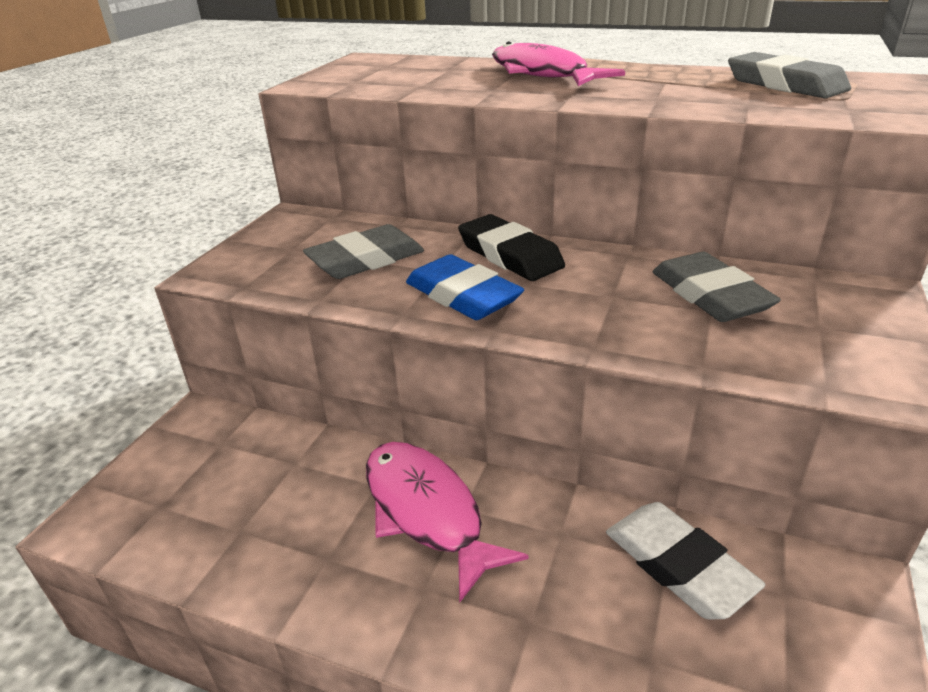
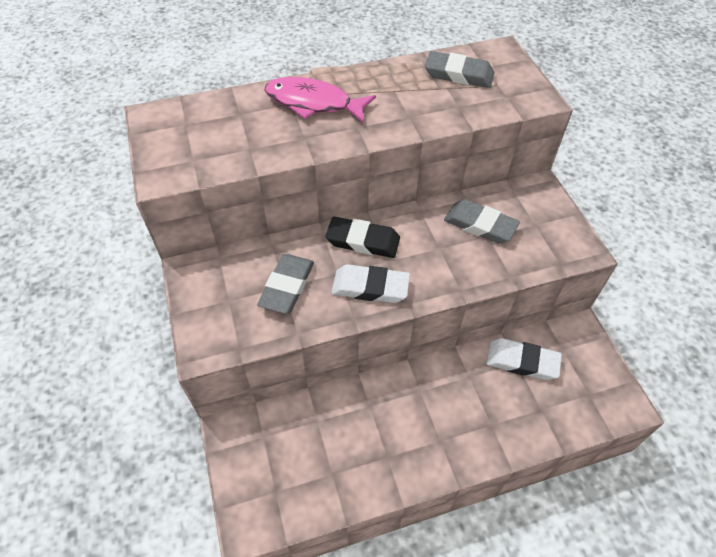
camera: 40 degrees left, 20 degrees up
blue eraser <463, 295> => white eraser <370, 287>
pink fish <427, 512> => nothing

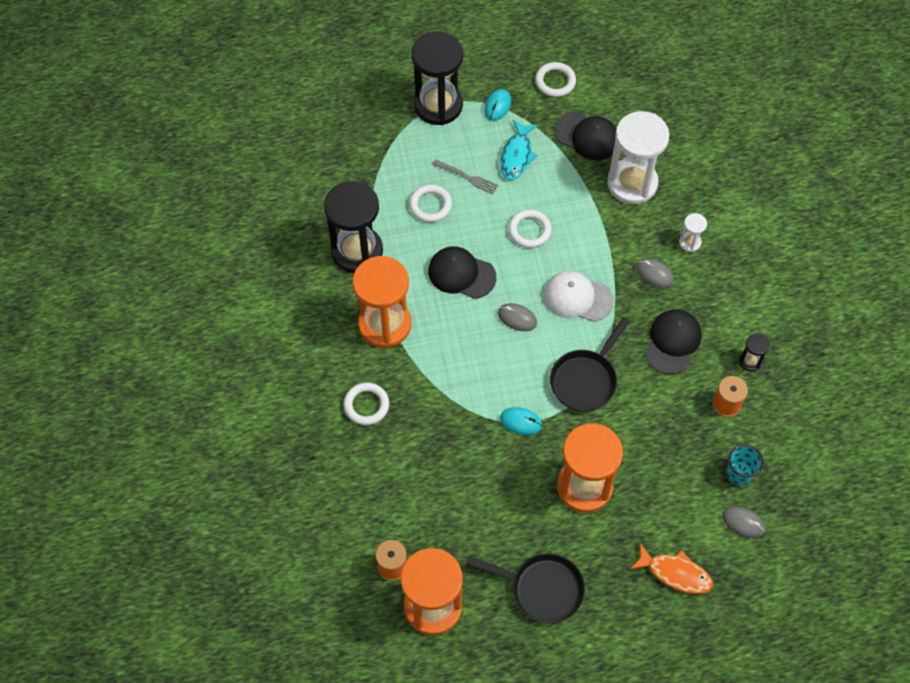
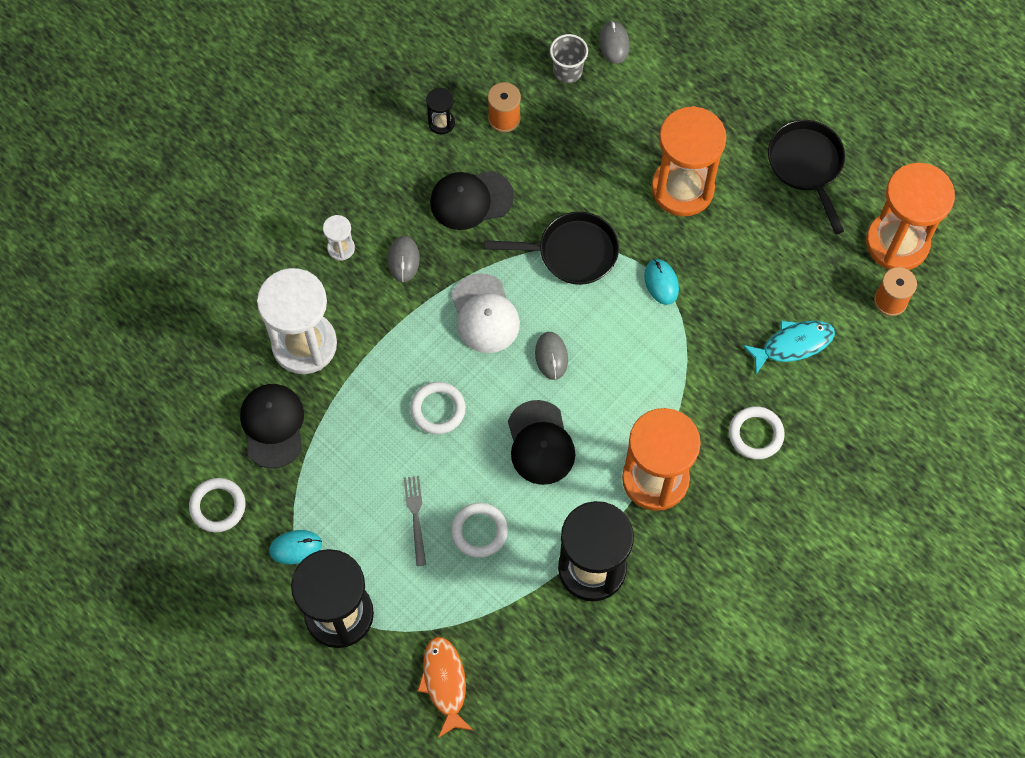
camera: 125 degrees left, 5 degrees up
orange fish <675, 573> => orange fish <445, 683>, shifted
turquoise cup <739, 473> => grey cup <567, 71>
turquoise fish <517, 155> => turquoise fish <793, 345>, shifted

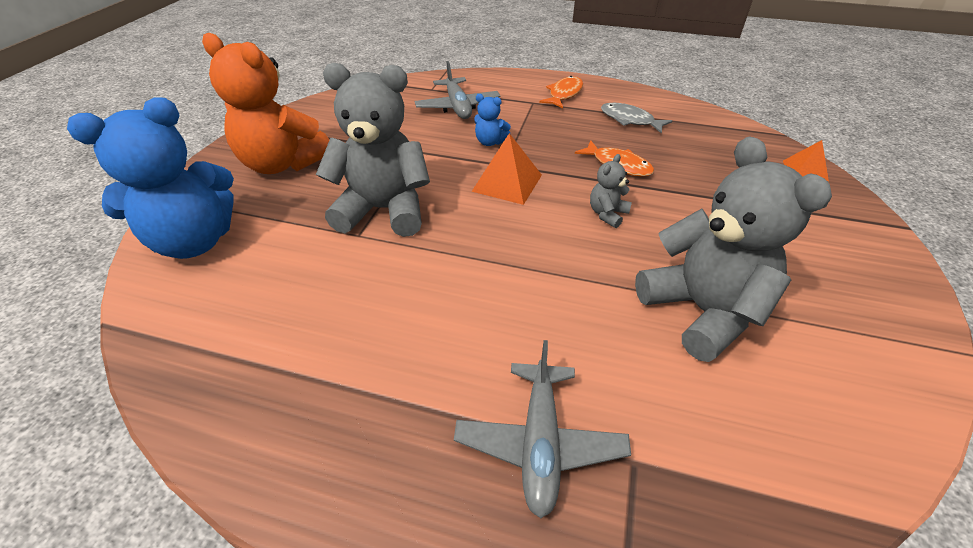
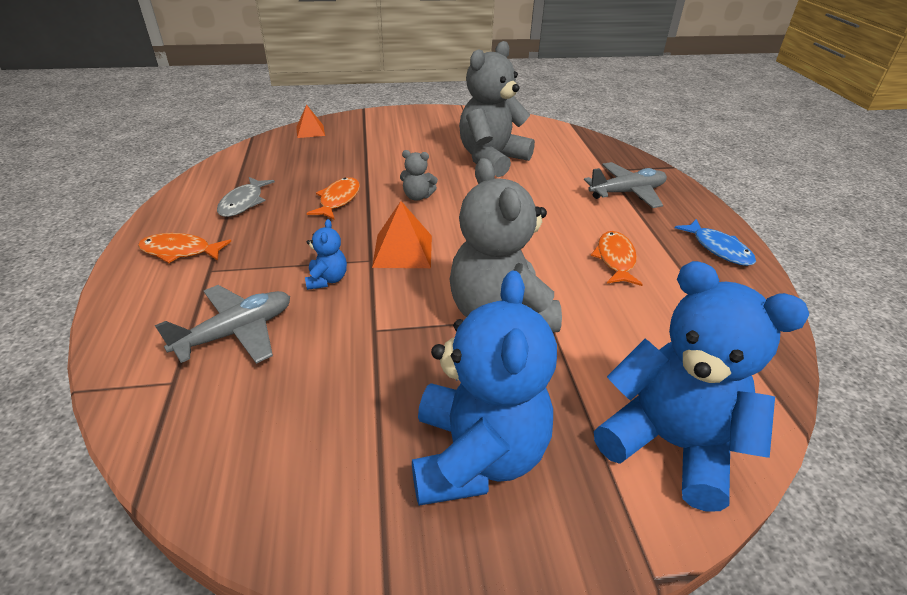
camera: 115 degrees left, 5 degrees down
orange teddy bear <283, 164> => blue teddy bear <476, 456>
nothing => orange fish <615, 259>
nothing => blue fish <718, 249>

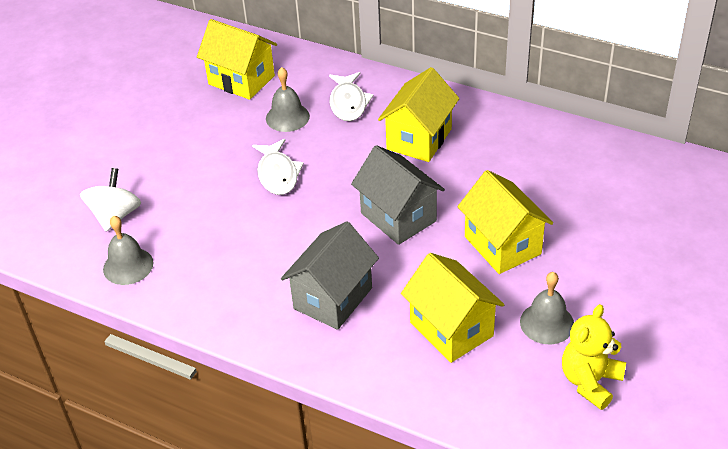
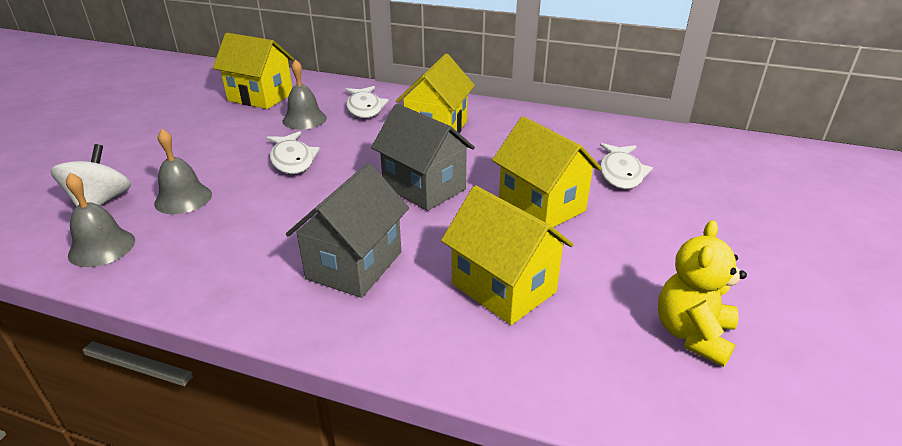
camera: 10 degrees left, 10 degrees down
grey bell <547, 323> => grey bell <183, 199>, shifted
nothing => white fish <621, 173>

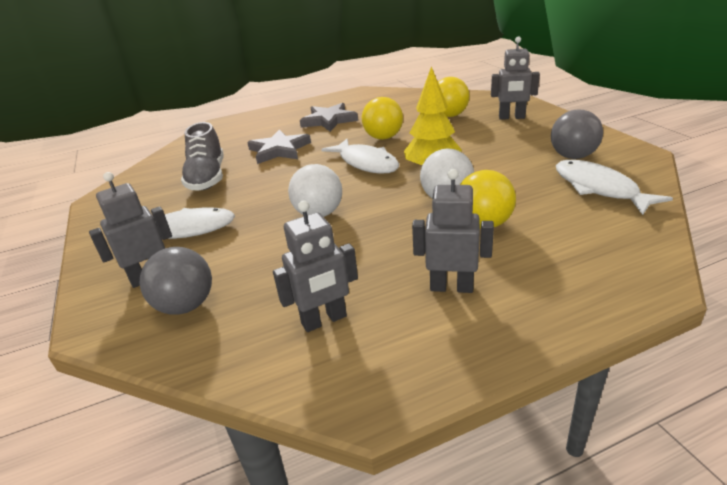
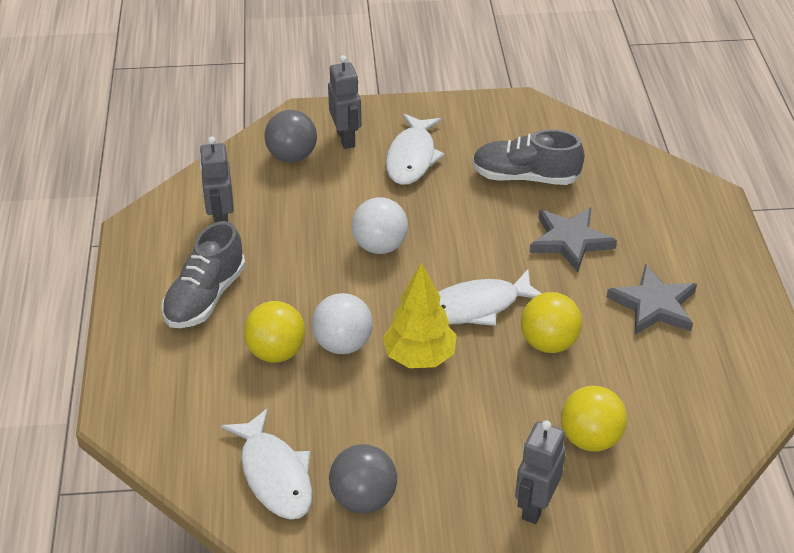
camera: 105 degrees right, 10 degrees up
grey robot <451, 287> => grey shoe <205, 297>
white fish <599, 188> => white fish <274, 475>, 75 degrees clockwise

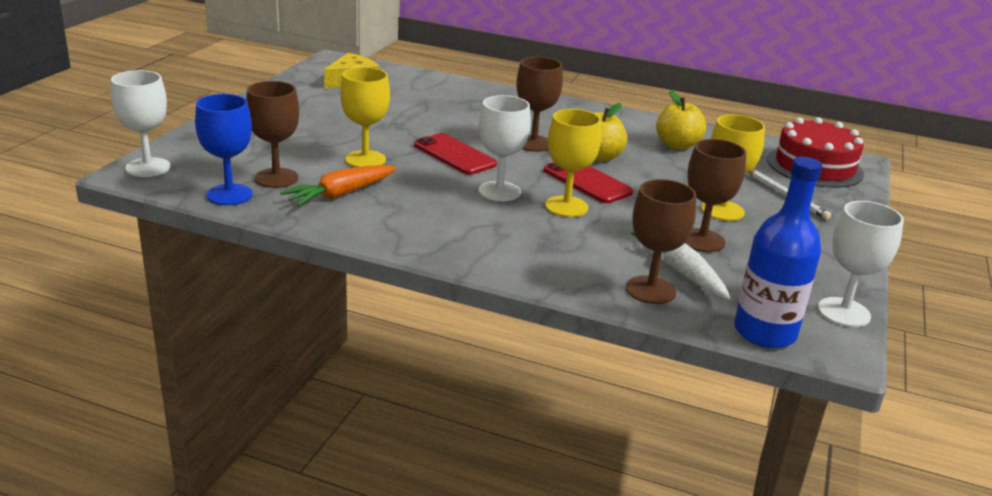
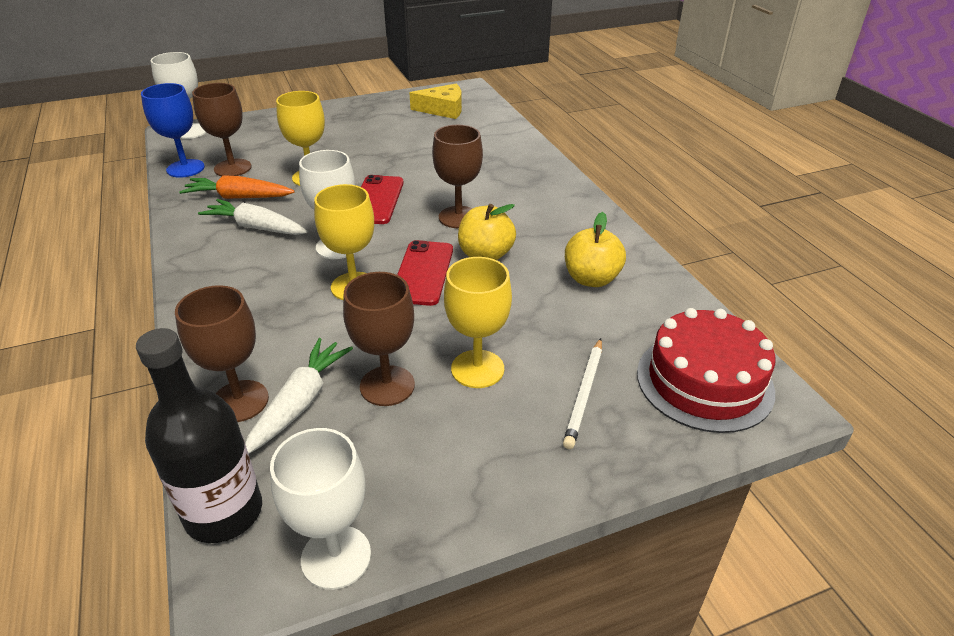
camera: 50 degrees right, 10 degrees up
blue bottle <764, 332> => black bottle <224, 512>
nothing => white carrot <256, 227>

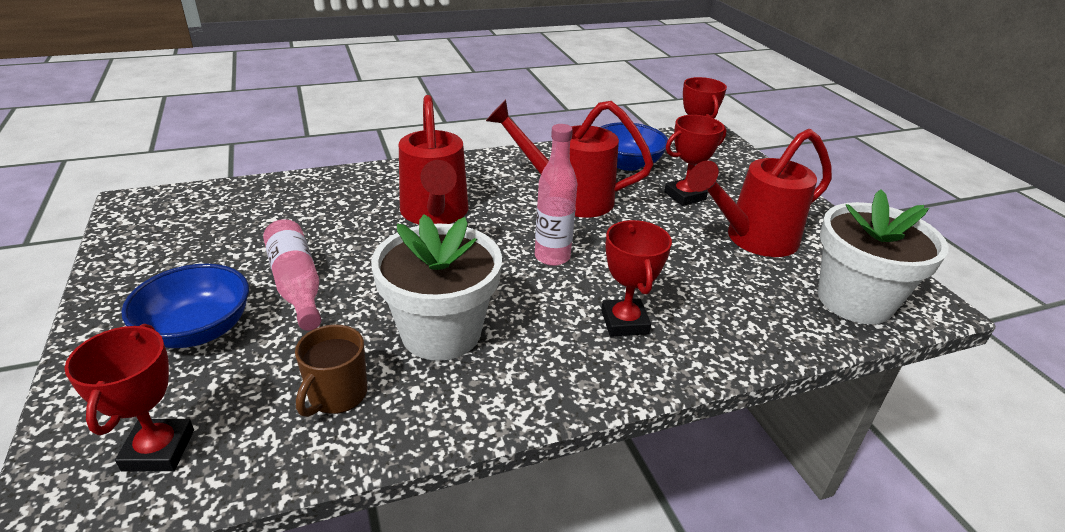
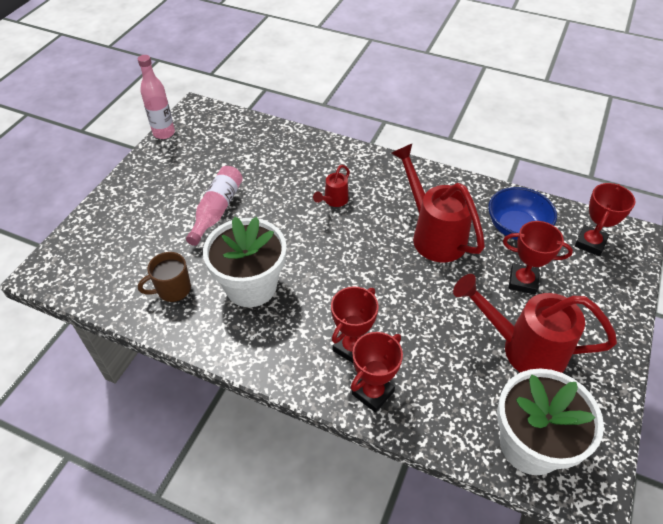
camera: 45 degrees right, 15 degrees up
pink bottle <552, 257> => pink bottle <164, 133>, shifted
red watering can <435, 215> => red watering can <333, 201>, x0.48
red trophy <159, 450> => red trophy <373, 393>, shifted
blue bowl <198, 330> => nothing

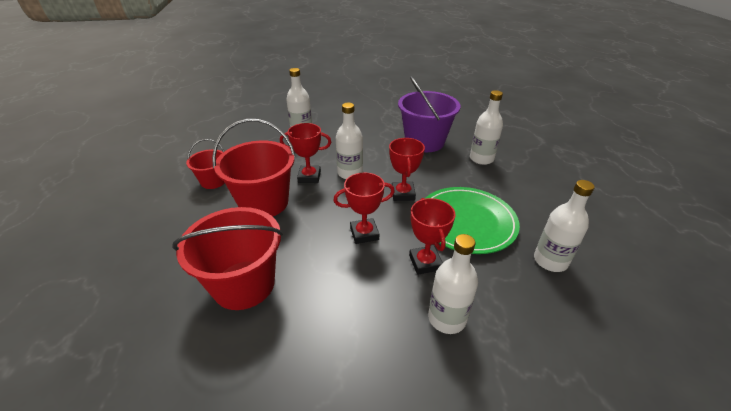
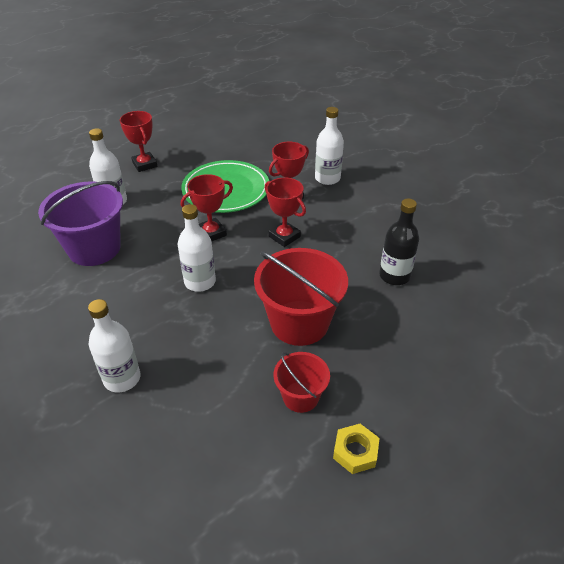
camera: 120 degrees left, 5 degrees up
red trophy <309, 177> => red trophy <145, 164>, shifted
nothing => yellow nut <355, 451>
red bucket <244, 284> => black bottle <394, 276>
white bottle <550, 261> => nothing

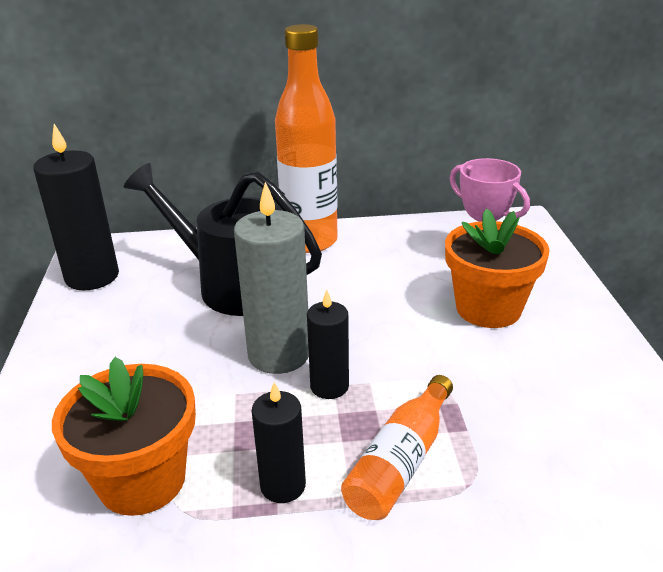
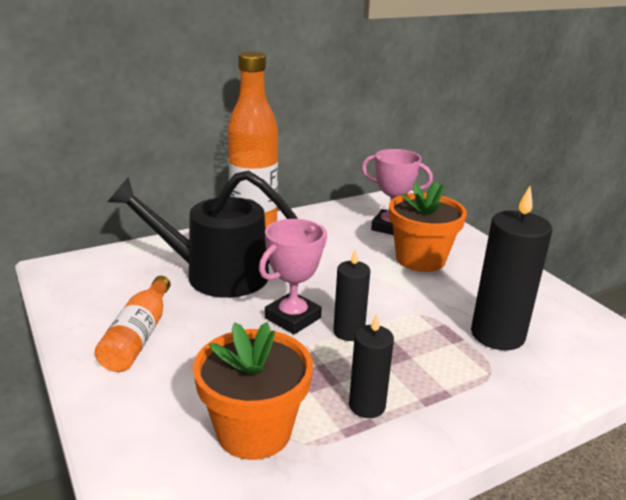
camera: 25 degrees left, 5 degrees down
orange bottle <401, 462> => orange bottle <138, 336>, shifted
grey candle <279, 354> => pink trophy <293, 318>
black candle <92, 276> => black candle <497, 335>, shifted

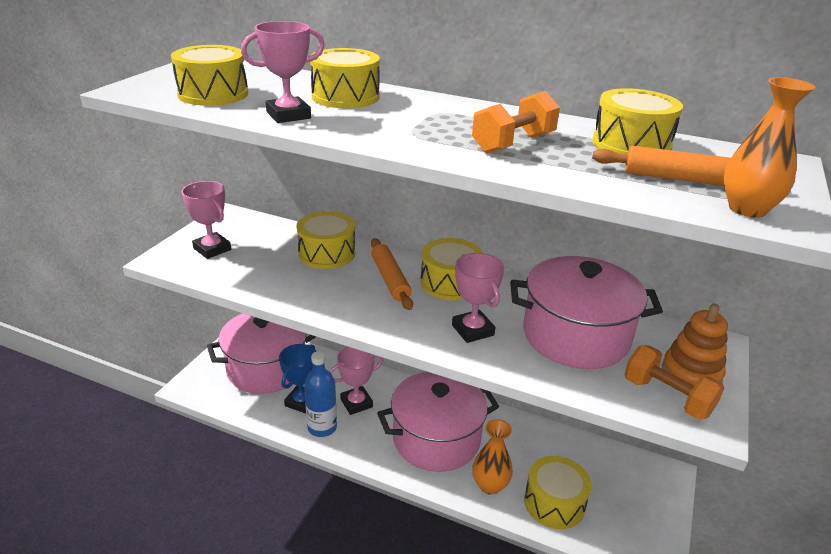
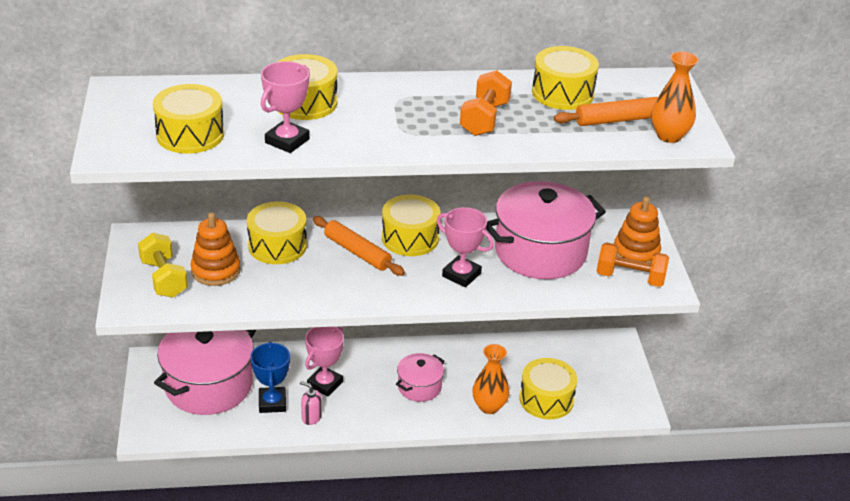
camera: 30 degrees left, 5 degrees up
pink trophy <212, 249> => yellow dumbbell <164, 278>
nothing => orange stacking toy <216, 270>
blue bottle <322, 427> => pink soap dispenser <311, 417>
pink pot <436, 439> => pink pot <419, 387>, x0.51

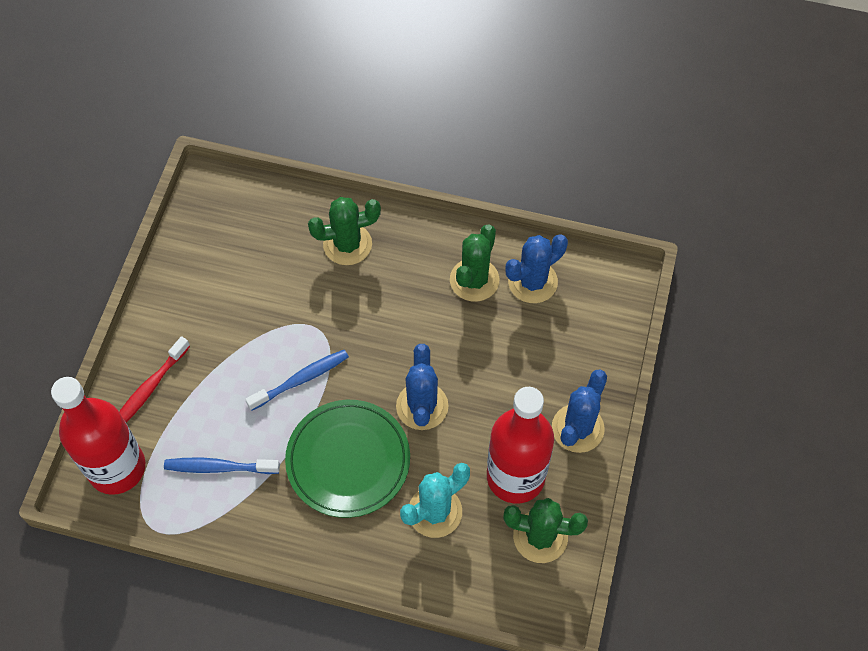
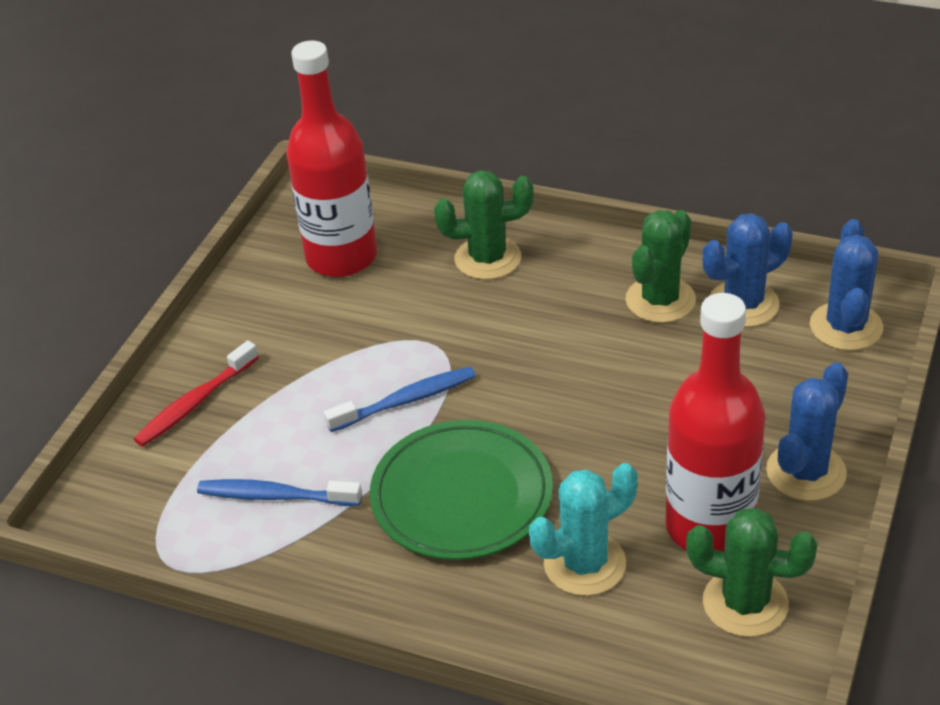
camera: 10 degrees right, 20 degrees down
red bottle <117, 468> => red bottle <341, 257>, shifted
blue cactus <422, 406> => blue cactus <846, 327>, shifted

